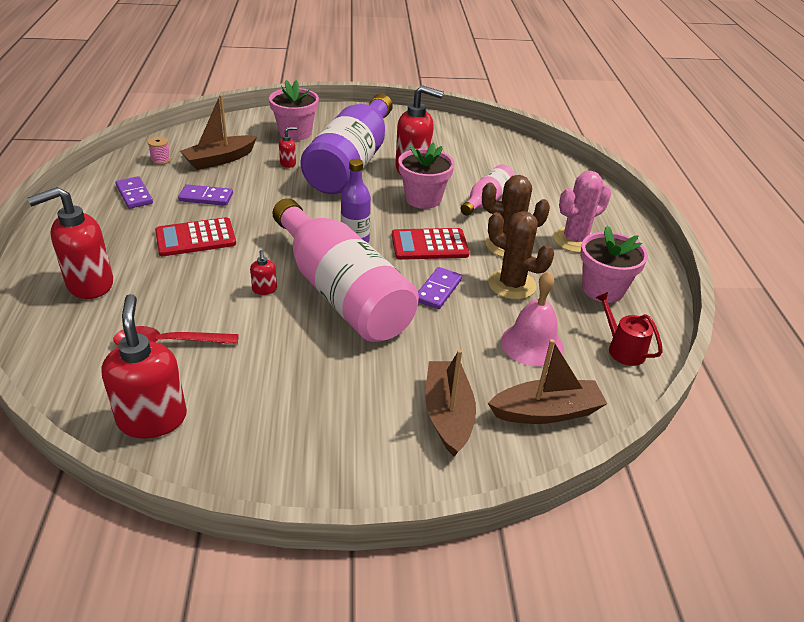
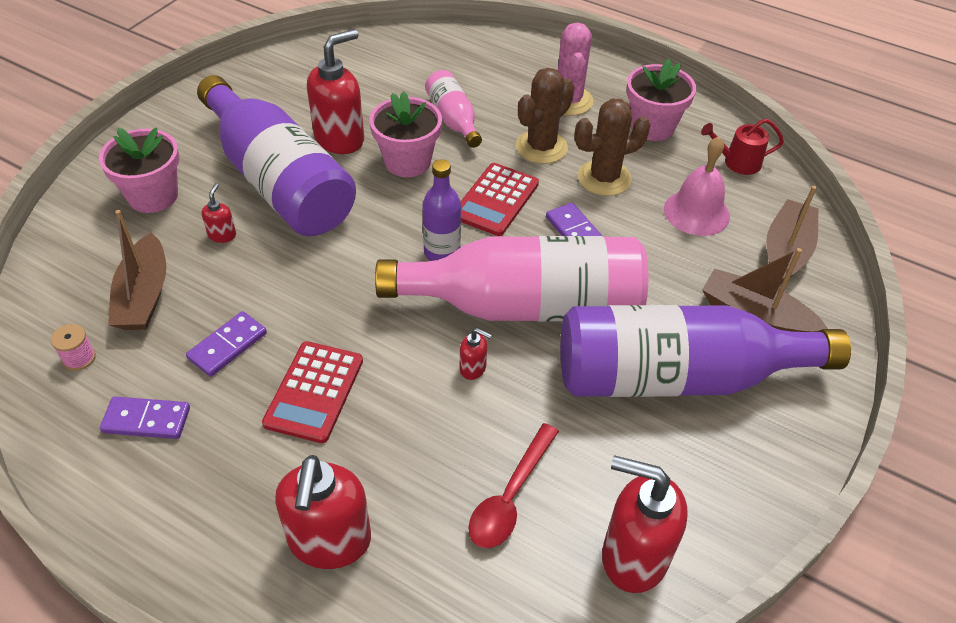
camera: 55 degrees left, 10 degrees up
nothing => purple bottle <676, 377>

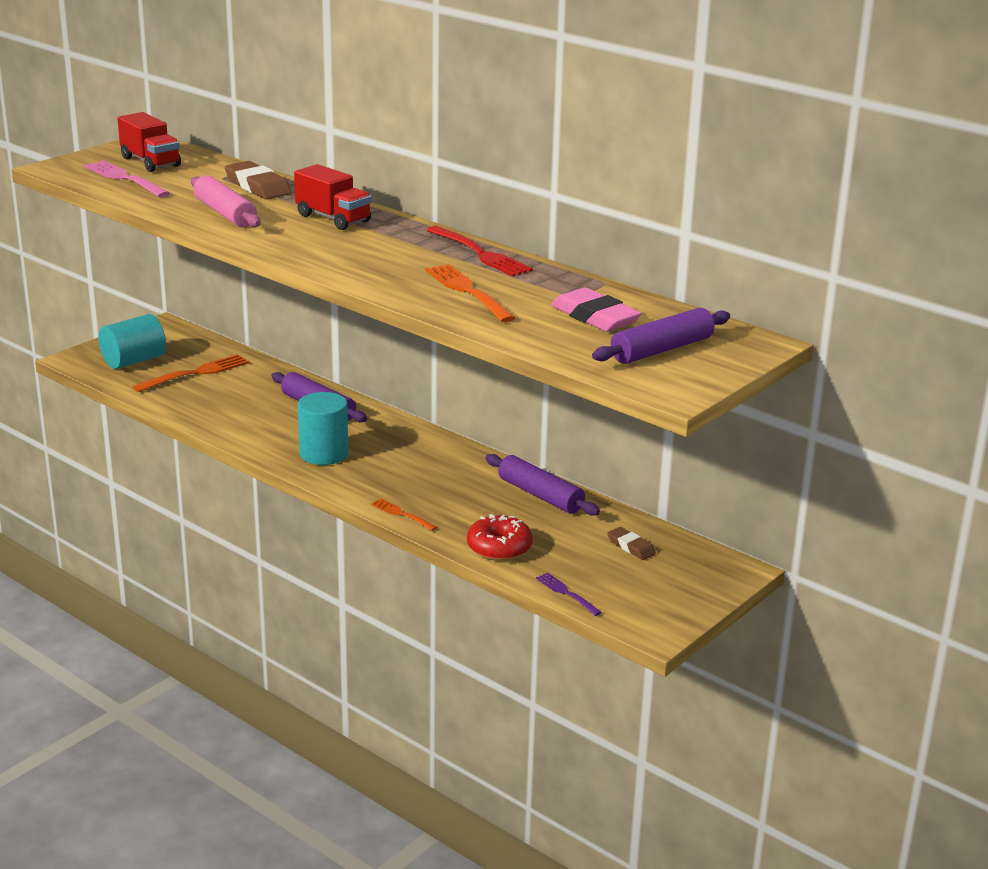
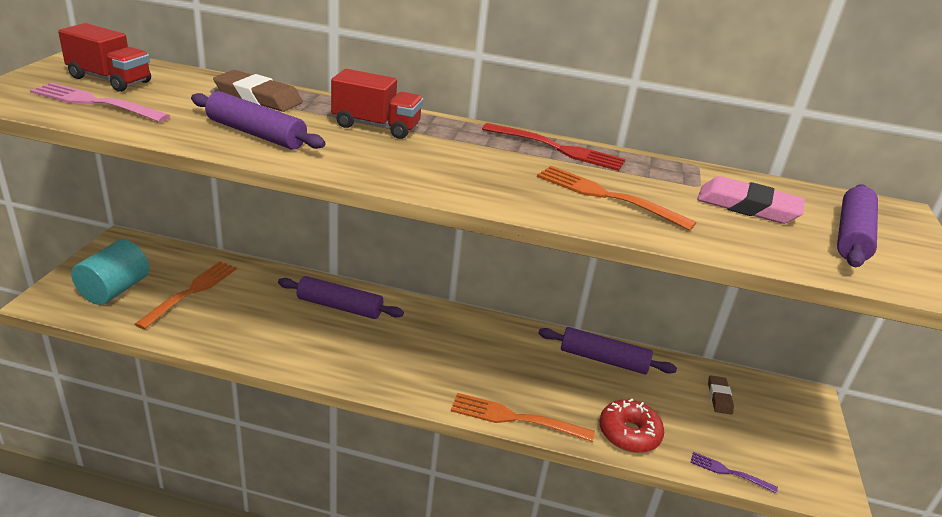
camera: 30 degrees left, 5 degrees up
pink rolling pin <225, 213> => purple rolling pin <256, 134>
orange fork <401, 514> => orange fork <515, 418>, x1.77
brown eraser <631, 547> => brown eraser <719, 397>, 75 degrees clockwise
turquoise cylinder <324, 454> => nothing

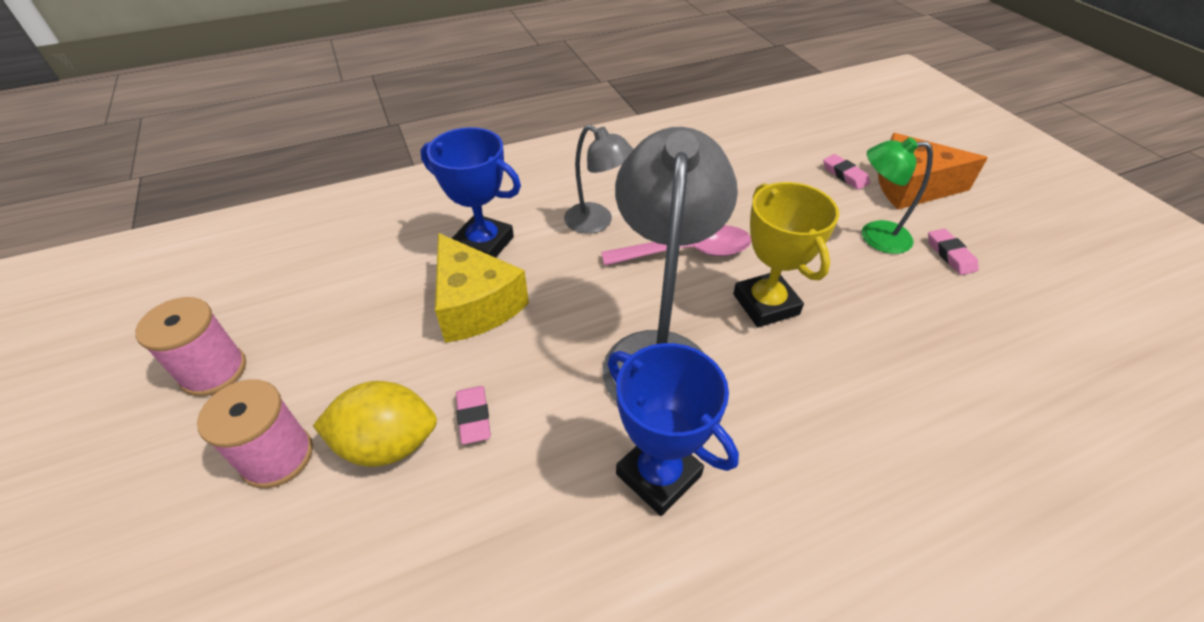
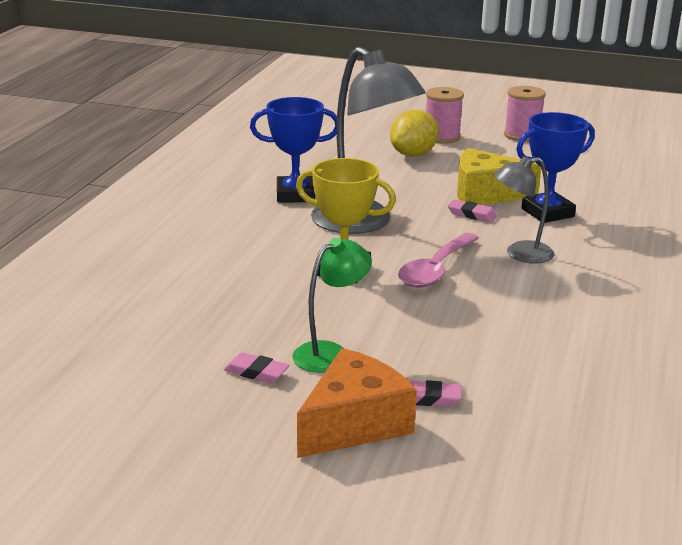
camera: 130 degrees right, 20 degrees down
pink eraser <474, 417> => pink eraser <472, 214>, shifted

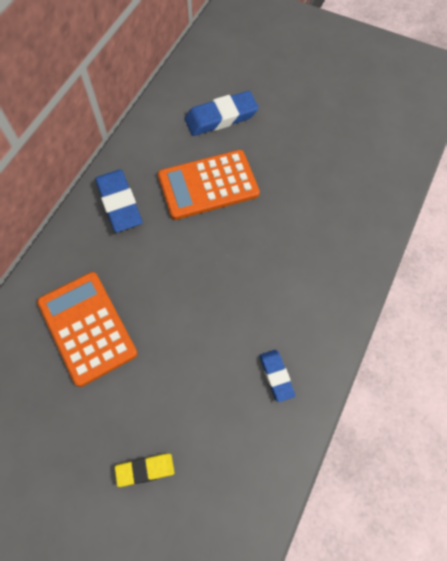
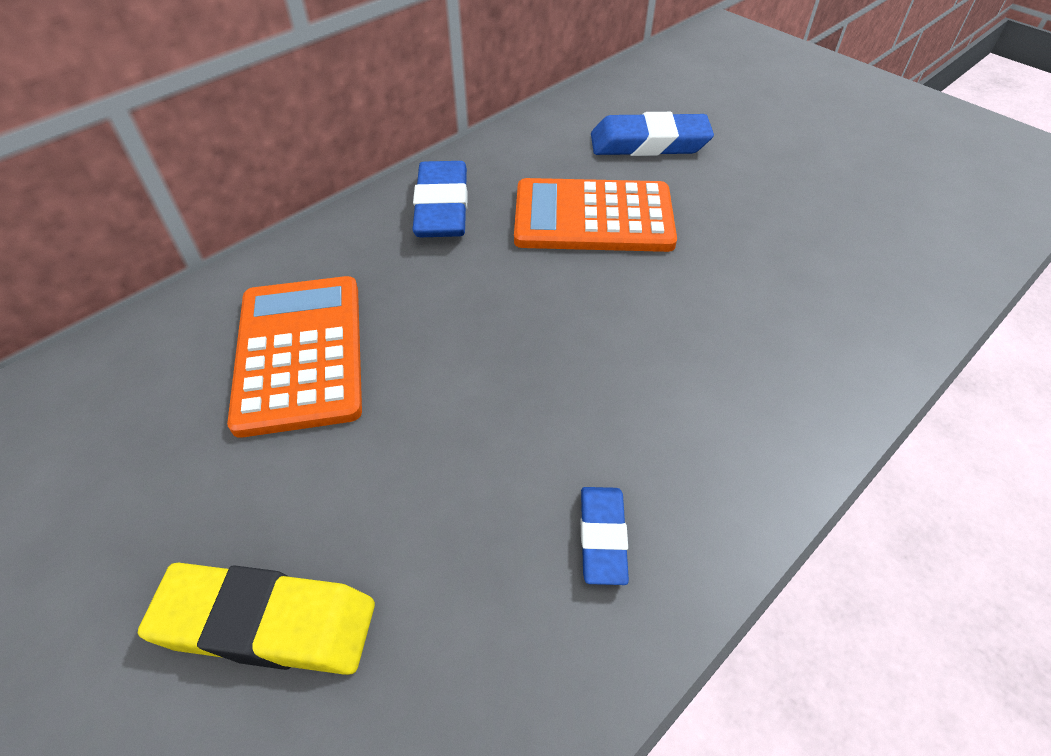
camera: 20 degrees right, 15 degrees down
yellow eraser <145, 470> => yellow eraser <266, 623>, x1.71

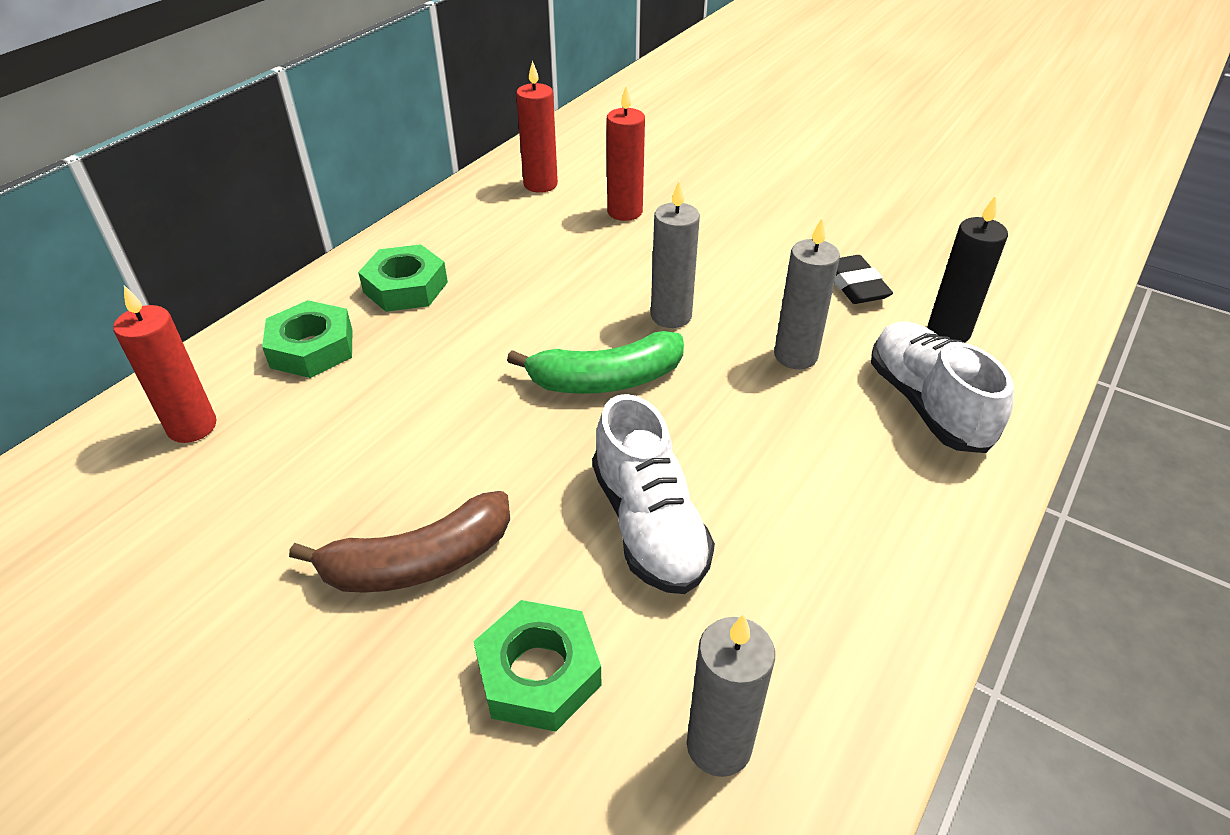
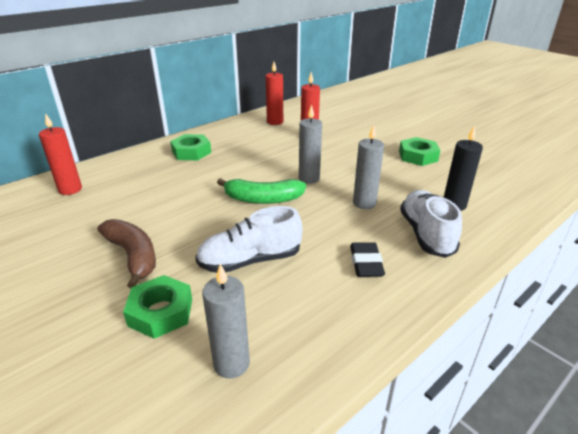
camera: 15 degrees right, 10 degrees down
brown banana <418, 562> => brown banana <133, 256>, 120 degrees counterclockwise
white shoe <649, 524> => white shoe <250, 261>, 75 degrees clockwise
black eraser <855, 285> => black eraser <366, 263>, shifted
green nut <312, 348> => green nut <418, 156>, shifted

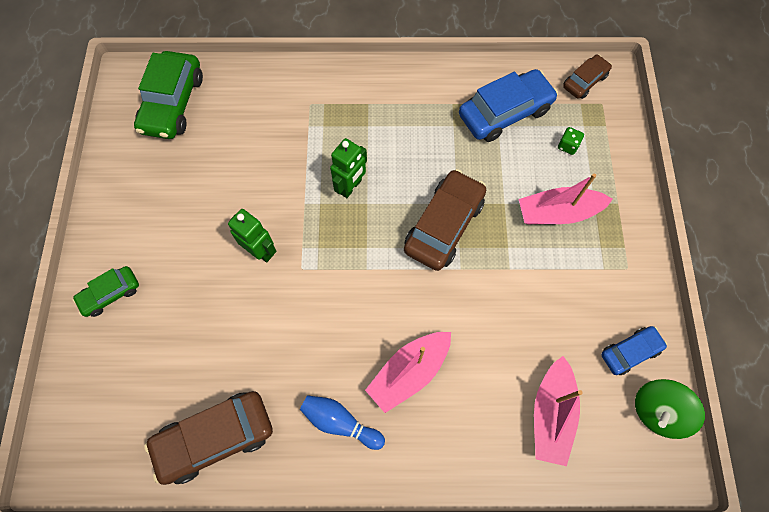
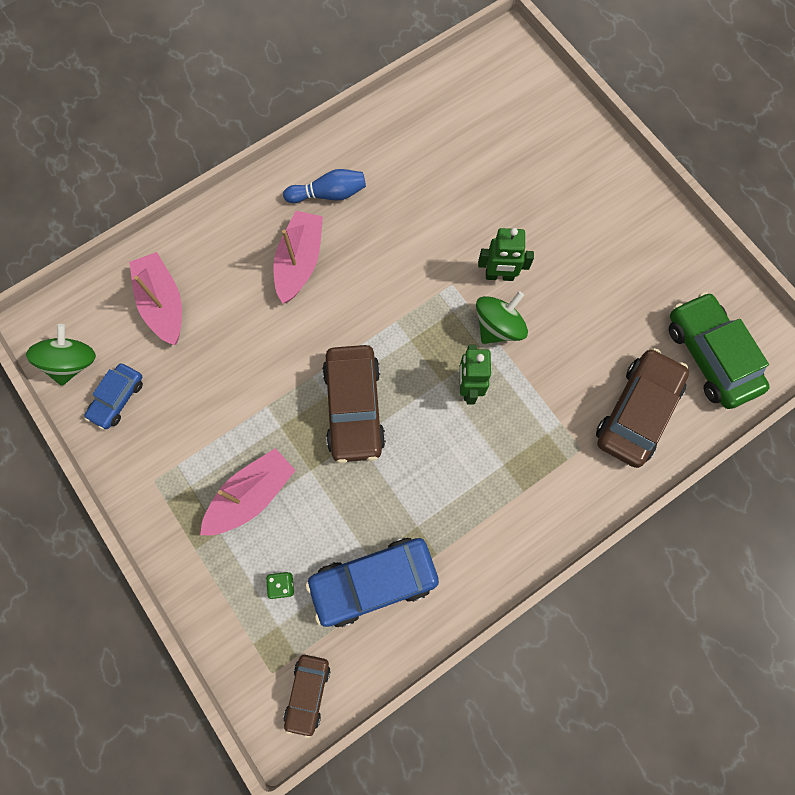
camera: 145 degrees right, 5 degrees up
blue car <504, 112> => blue car <373, 582>, 45 degrees clockwise
nothing => green spinning top <498, 327>
brown car <215, 438> => brown car <637, 412>, shifted
green car <110, 294> => nothing

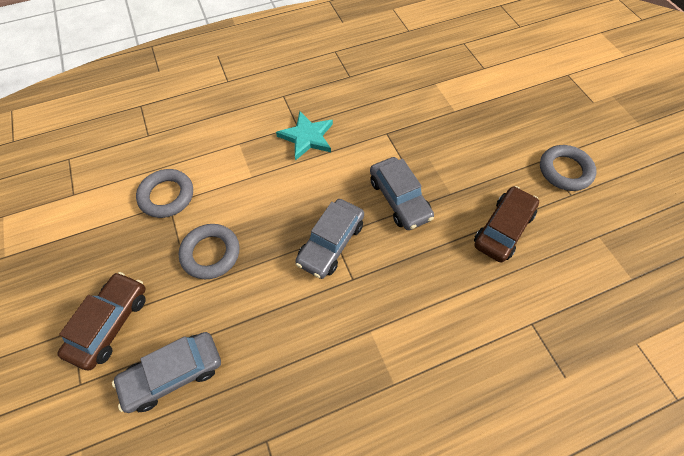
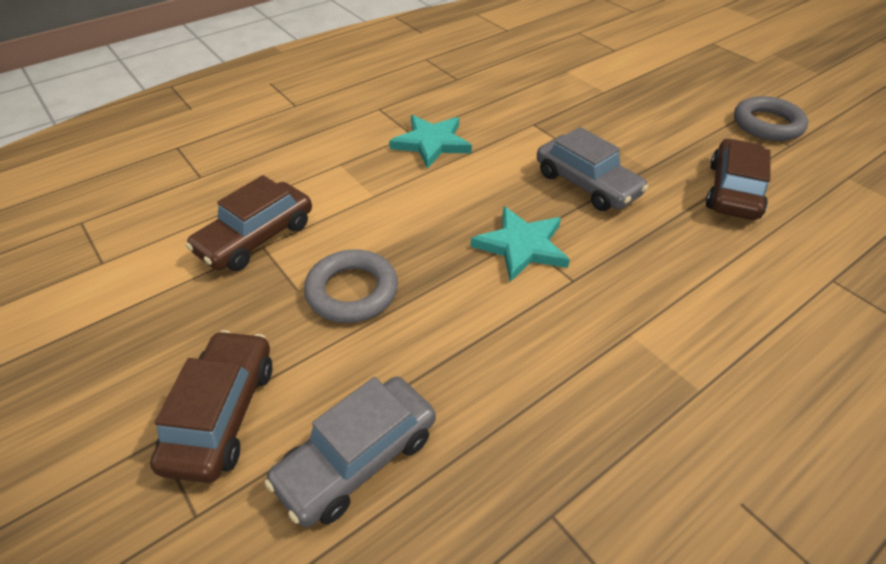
camera: 15 degrees left, 15 degrees down
grey ring <167, 196> => brown car <256, 238>
grey car <331, 243> => turquoise star <521, 246>

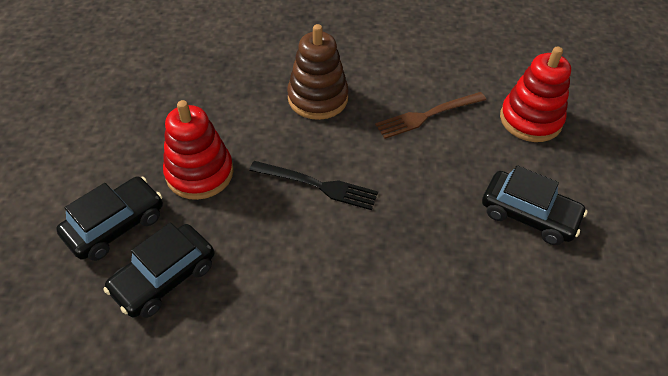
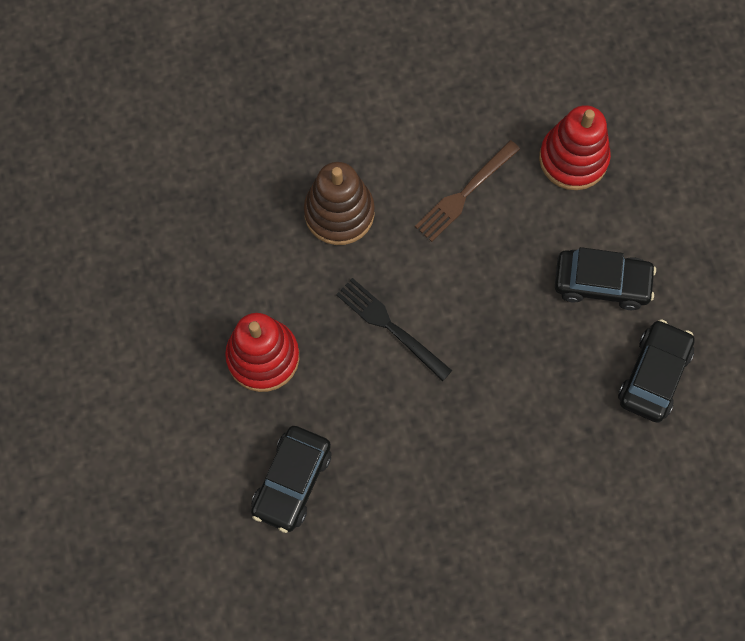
camera: 20 degrees left, 20 degrees up
black fork <319, 185> => black fork <389, 326>, 135 degrees counterclockwise
black car <115, 225> => black car <654, 375>, shifted

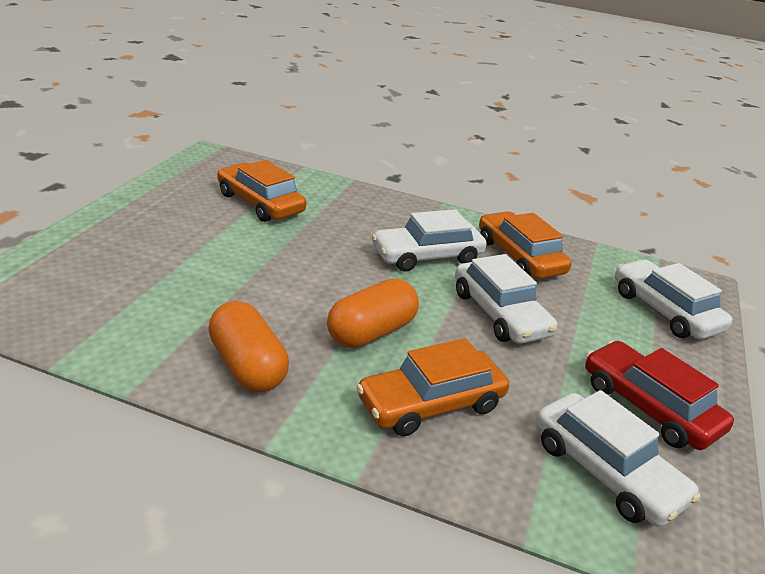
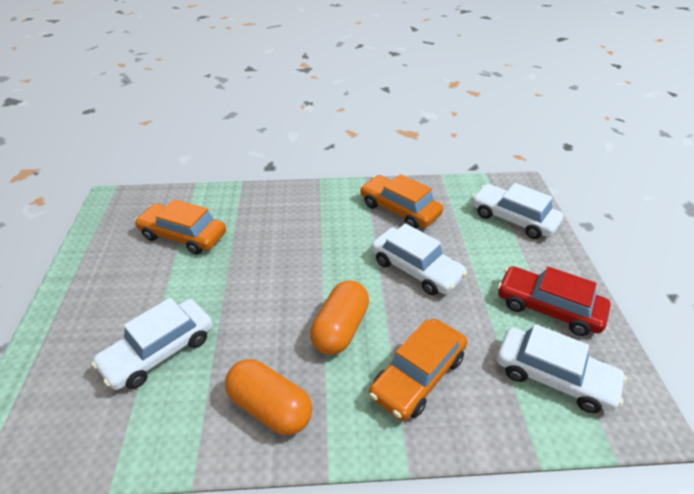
camera: 20 degrees left, 10 degrees up
white car <427, 256> => white car <159, 351>, shifted

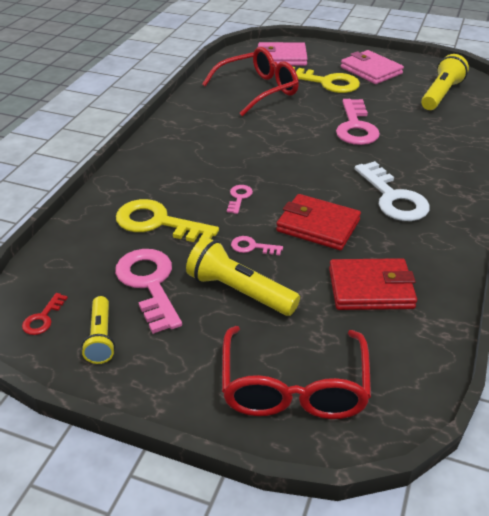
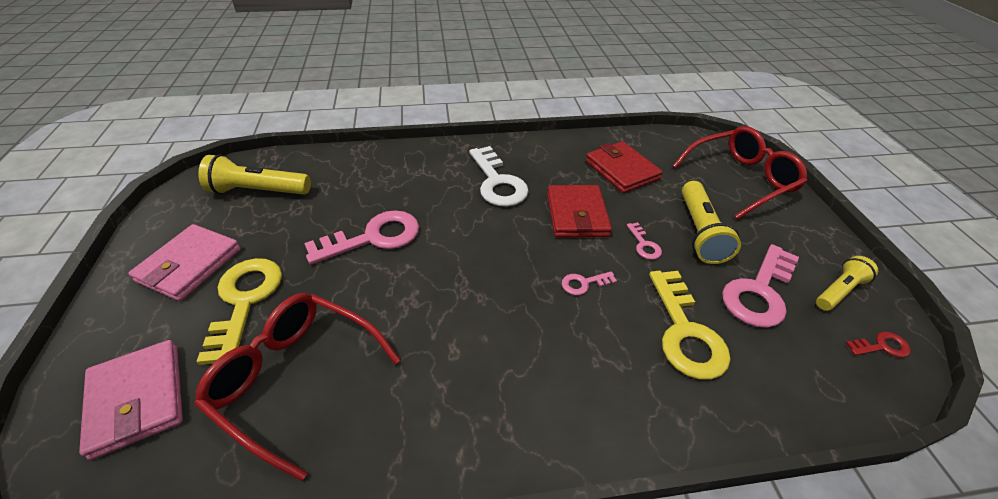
camera: 120 degrees left, 5 degrees up
white key <393, 198> => white key <498, 182>, 120 degrees clockwise

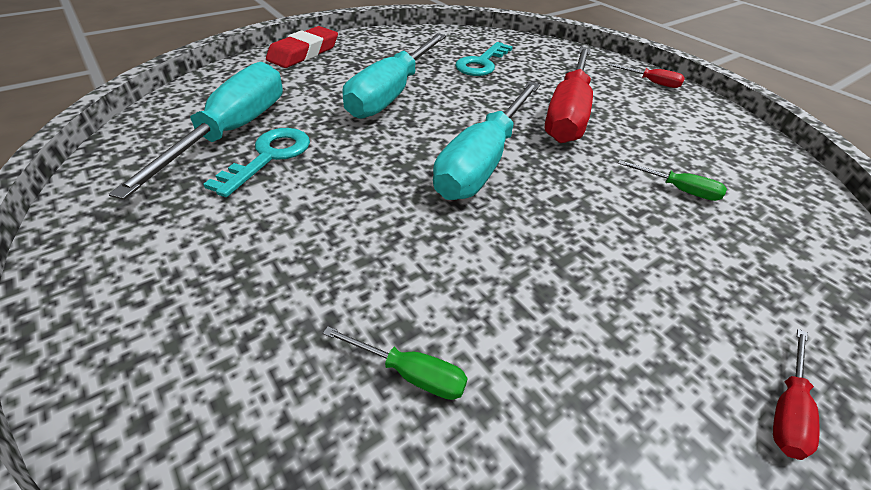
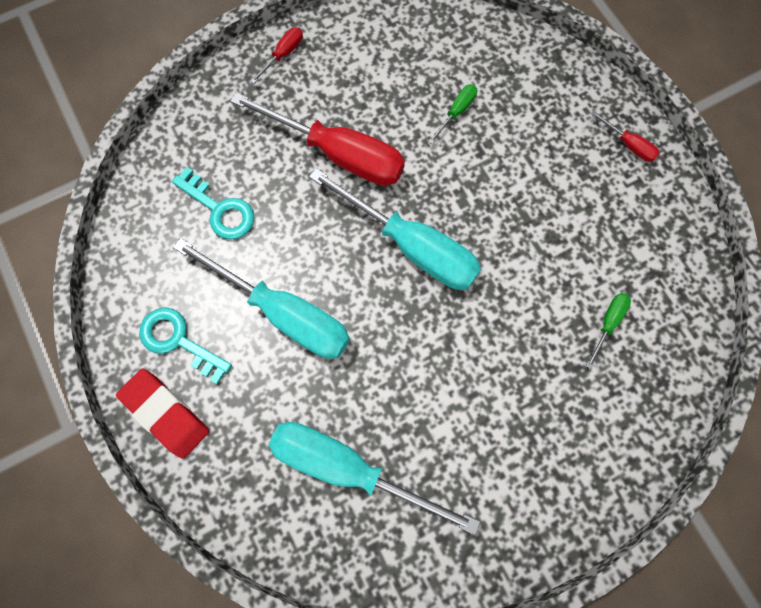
camera: 80 degrees left, 30 degrees up
turquoise key <269, 157> => turquoise key <179, 341>, shifted

